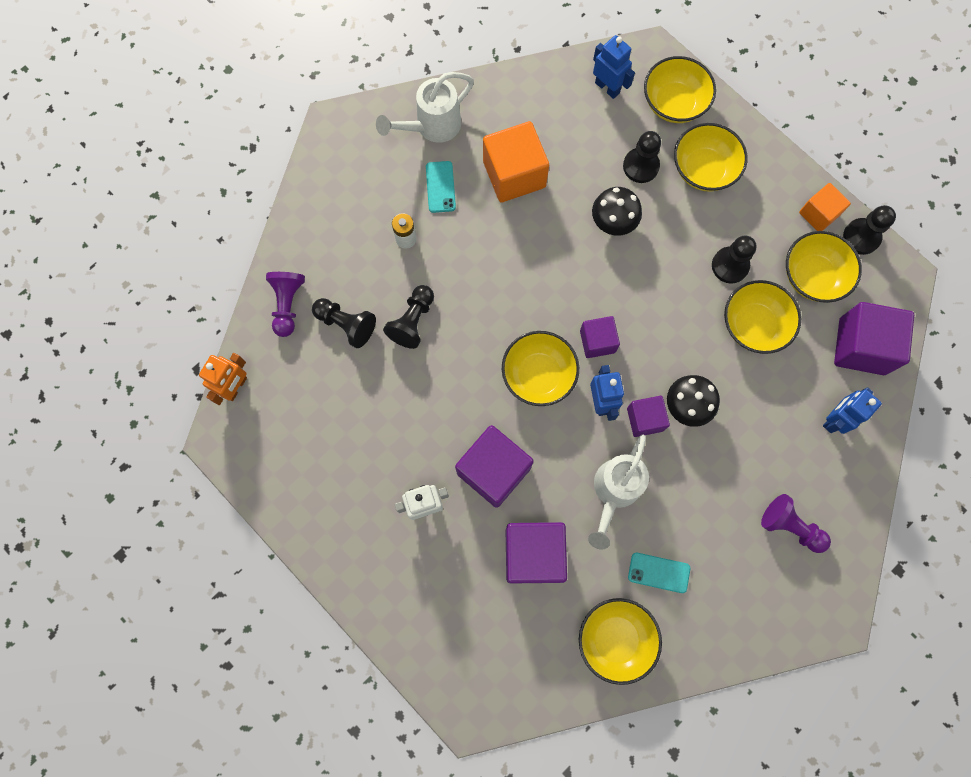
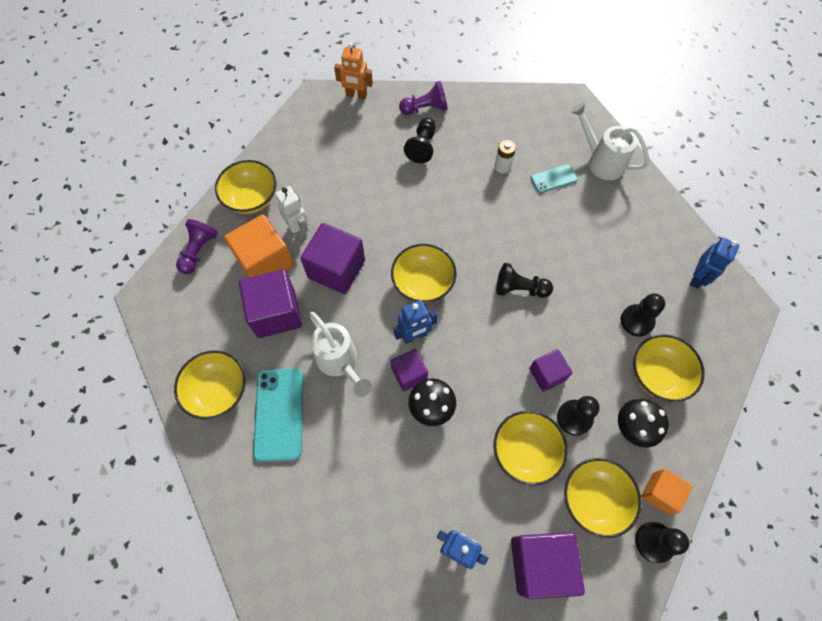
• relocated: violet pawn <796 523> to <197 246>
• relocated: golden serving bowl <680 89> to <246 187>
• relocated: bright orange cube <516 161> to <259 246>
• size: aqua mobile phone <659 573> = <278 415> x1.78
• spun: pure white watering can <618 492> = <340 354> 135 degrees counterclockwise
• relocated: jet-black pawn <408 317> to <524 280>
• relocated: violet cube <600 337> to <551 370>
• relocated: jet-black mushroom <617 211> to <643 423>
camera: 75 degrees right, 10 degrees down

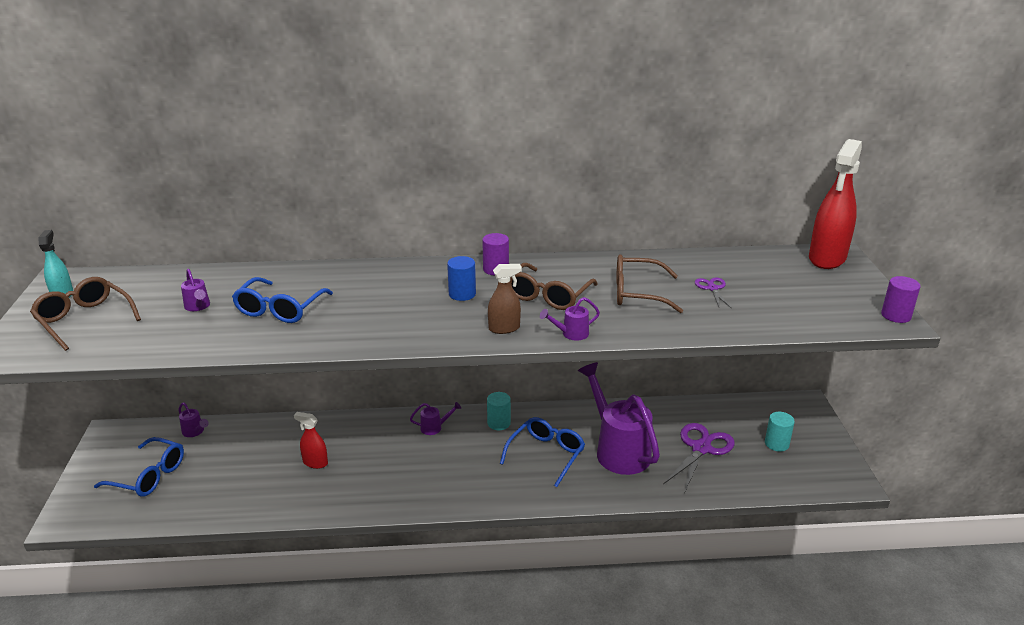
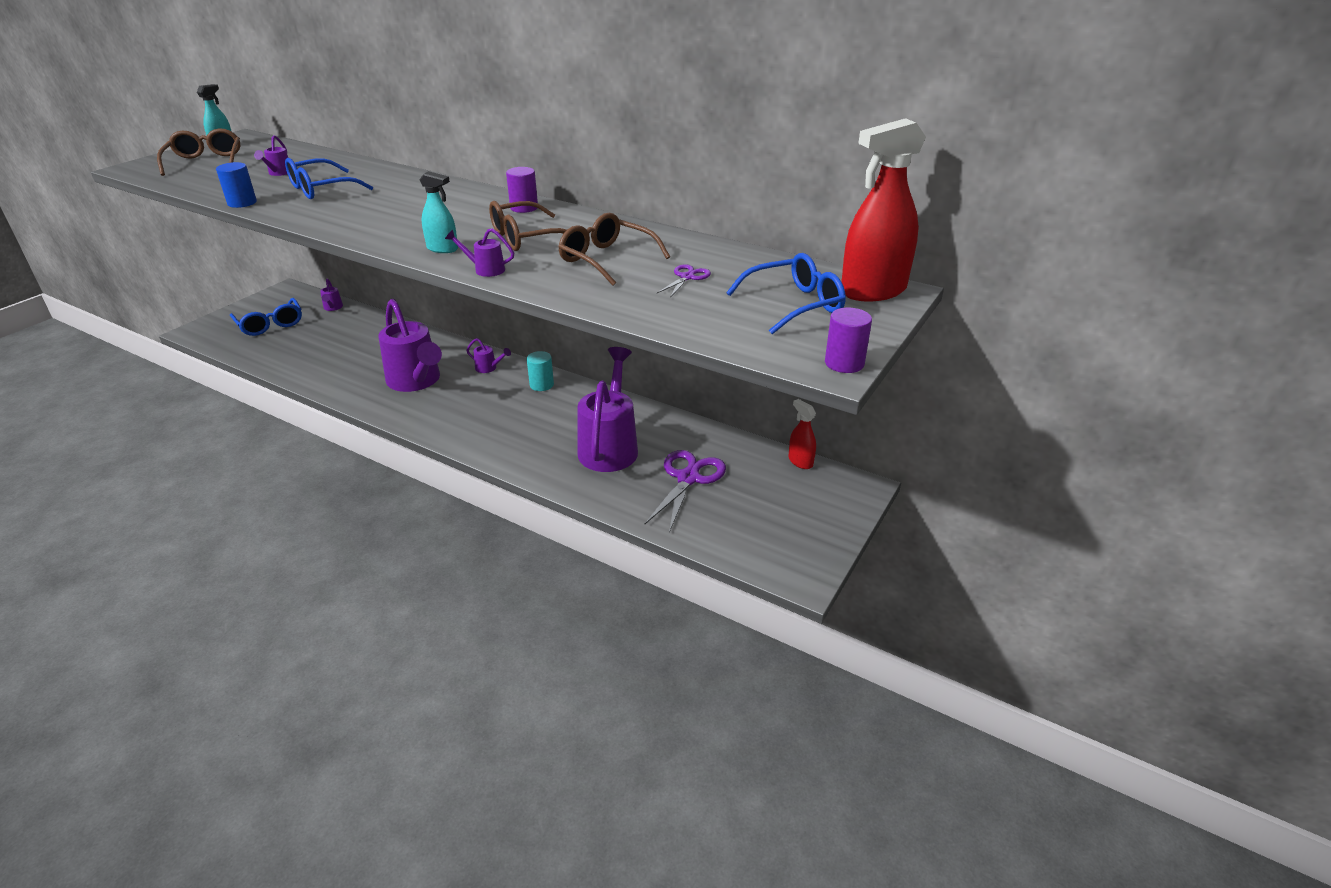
• relocated: royal blue solid cylinder <461 278> to <236 185>
• appeared: violet watering can <410 345>
• colour: brown spray cleaner <505 299> to aqua spray cleaner <438 212>
• spun: violet shears <699 458> = <685 491> 45 degrees counterclockwise
• relocated: royal blue glasses <542 452> to <786 293>
• relocated: crimson spray cleaner <311 440> to <802 434>
• missing: aqua solid cylinder <780 432>
camera: 35 degrees right, 5 degrees up

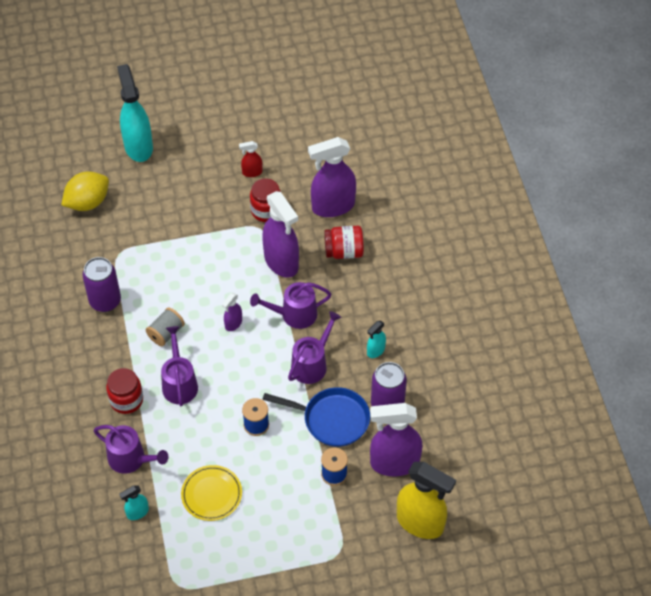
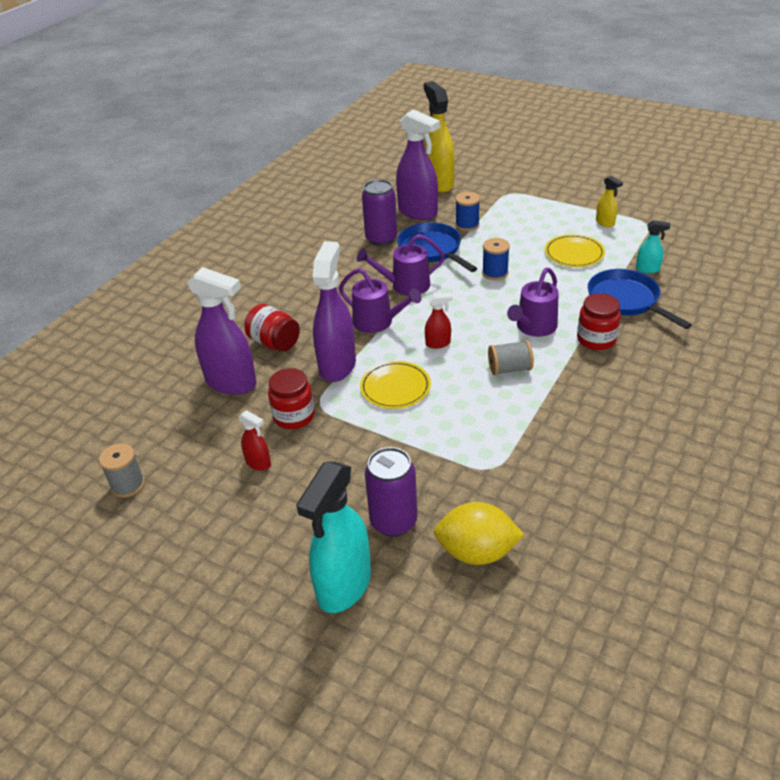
• appeared: grey bobbin <122 470>
• appeared: golden dinner plate <395 385>
• relocated: violet tin <101 284> to <391 492>
• colour: violet spray cleaner <232 312> to crimson spray cleaner <438 321>
• exchanged: violet watering can <130 449> to royal blue skillet <640 299>
• appeared: golden spray cleaner <609 201>
• missing: aqua spray cleaner <376 339>
camera: 135 degrees left, 15 degrees down

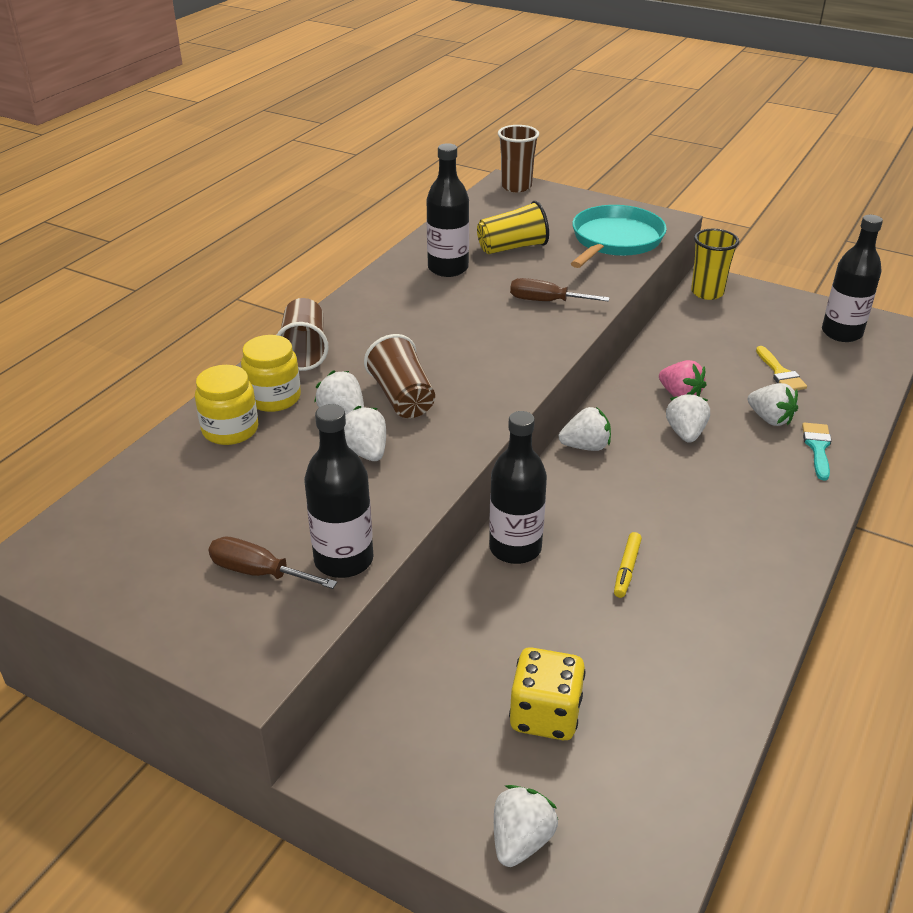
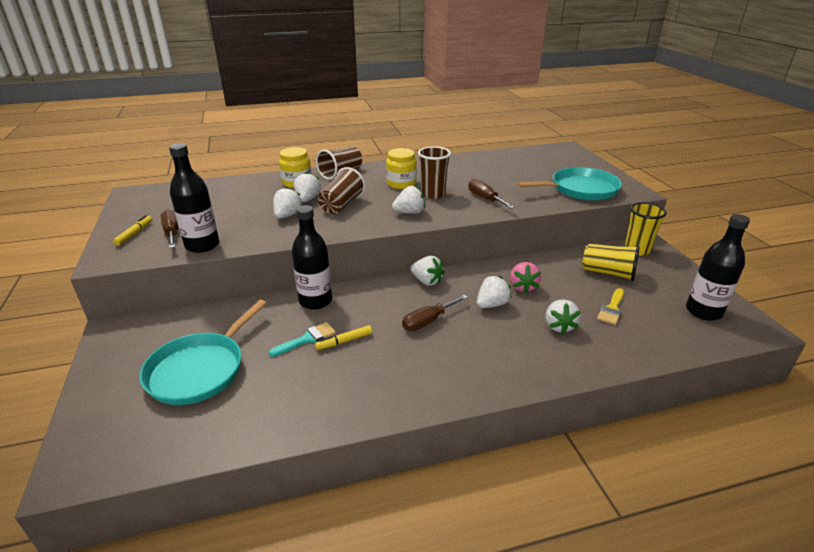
• appeared: golden marker pen <132 230>
• exchanged: golden die <547 693> to aqua skillet <203 352>
• relocated: aqua paintbrush <817 452> to <302 339>
• relocated: golden preserve jar <226 405> to <401 168>
• relocated: pure white strawberry <526 826> to <408 200>
• appeared: brown screwdriver <435 313>
• relocated: brown beaker <518 158> to <434 172>
• relocated: golden beaker <513 227> to <611 262>
• missing: jet-black drink bottle <447 210>
camera: 45 degrees right, 5 degrees down

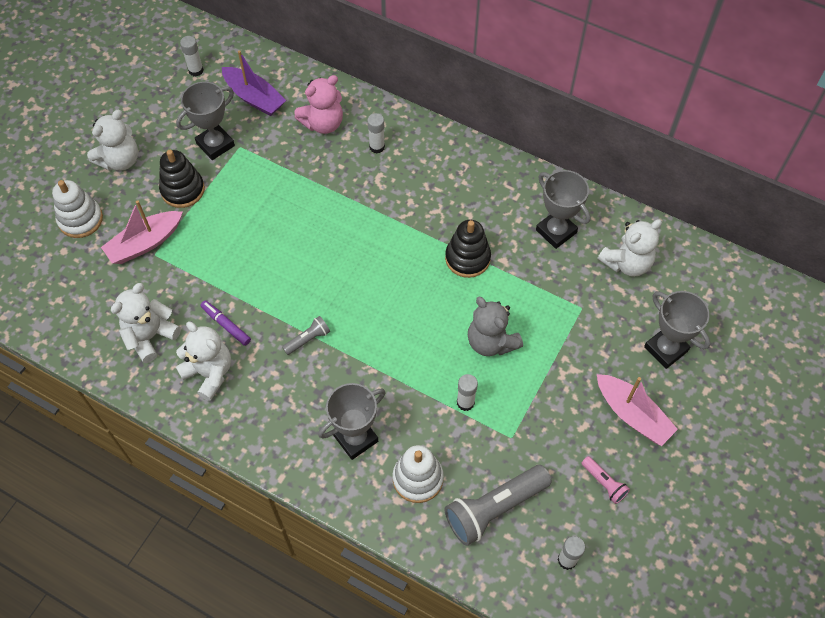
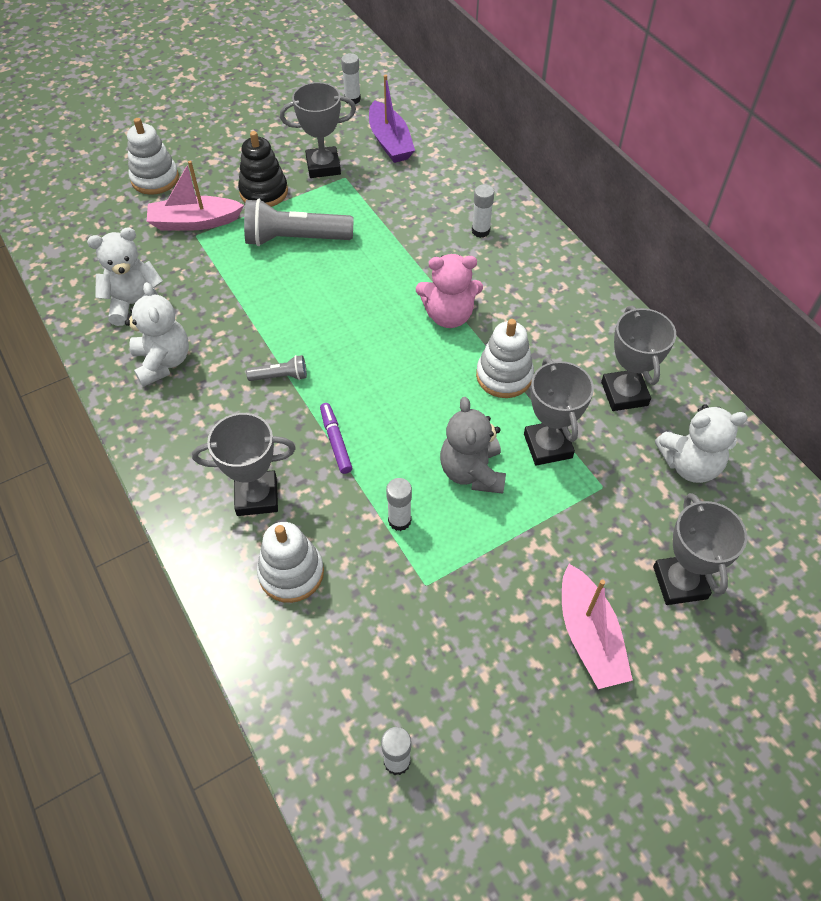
• relocated: grey torch <498 505> to <298 222>
• relocated: violet marker pen <225 323> to <336 438>
• relocated: rosy teddy <318 104> to <449 291>
• colour: jet-black stacking toy <468 249> to pure white stacking toy <505 358>
• appeared: grey trophy <559 412>
• missing: pure white teddy <112 140>
• missing: rosy torch <605 480>
camera: 30 degrees right, 5 degrees down

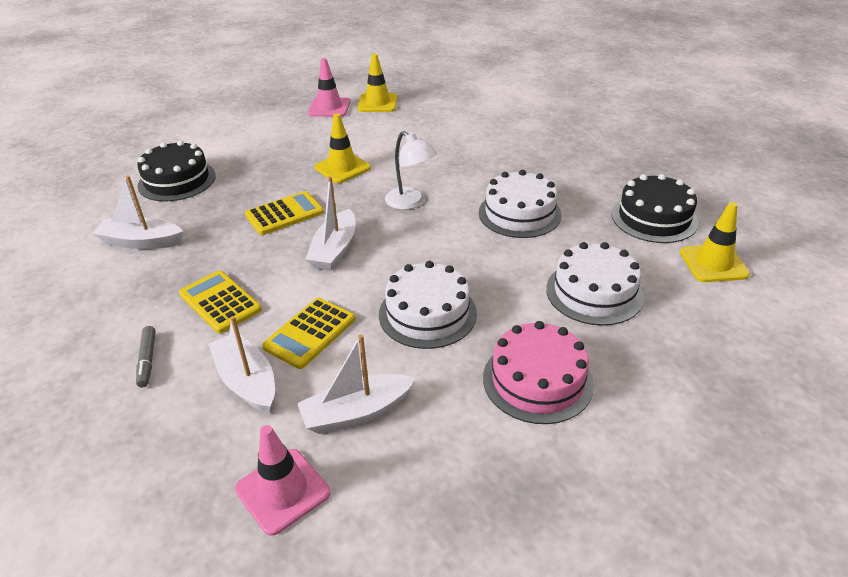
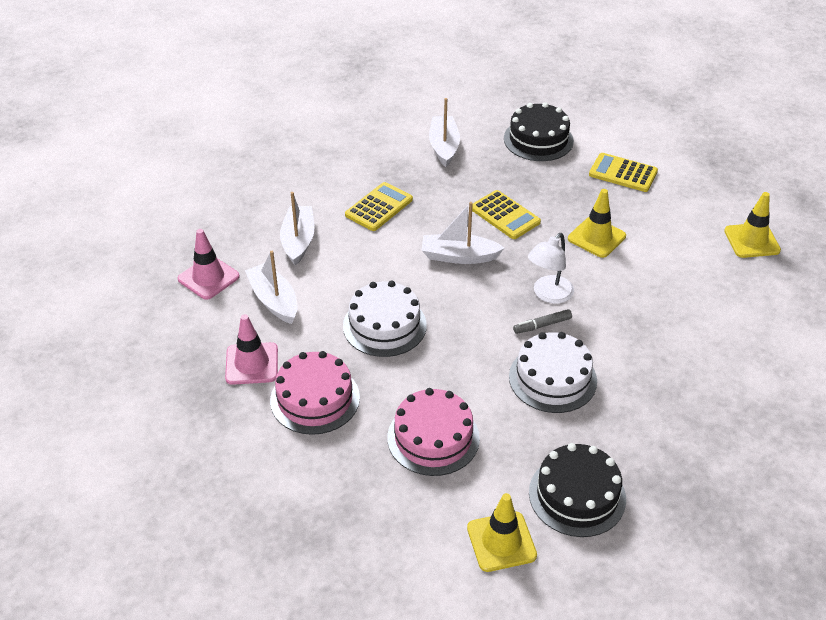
• relocated: rosy safety cone <329 87> to <251 349>
• spun: pure white sailboat <241 365> = <297 229> 45 degrees counterclockwise
• colour: pure white layer cake <595 284> to rosy layer cake <433 432>
• relocated: grey marker pen <145 356> to <542 321>
• relocated: golden pocket calculator <308 333> to <623 172>
camera: 80 degrees right, 5 degrees up

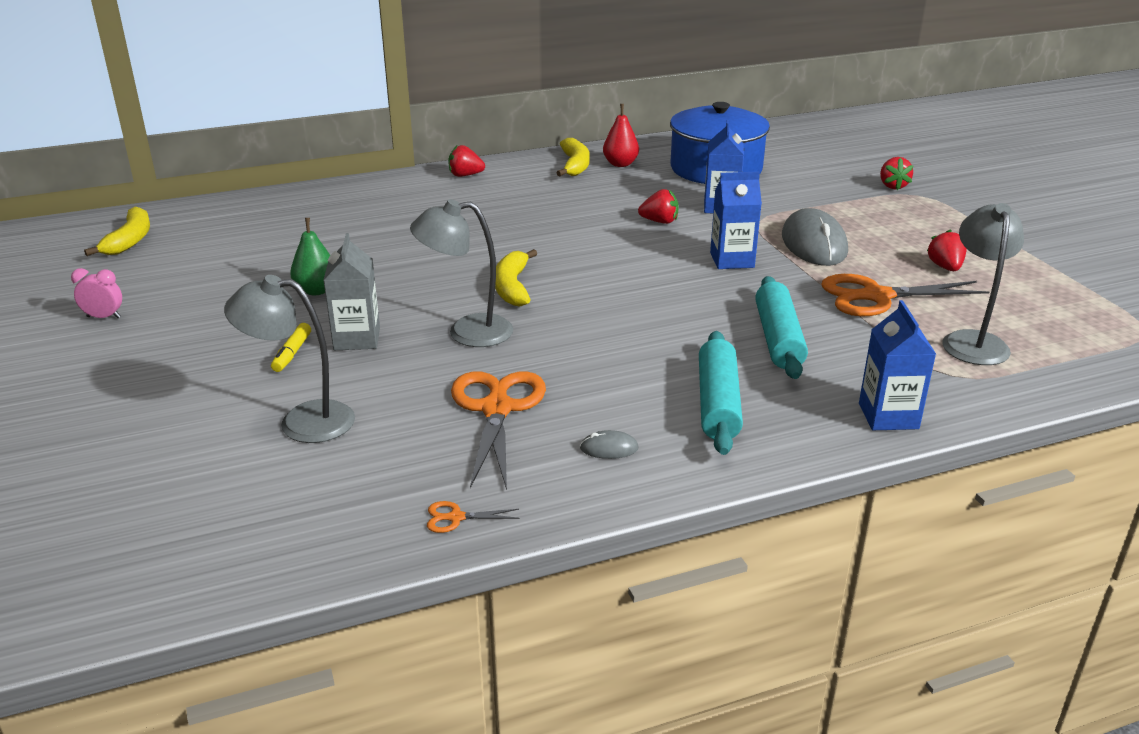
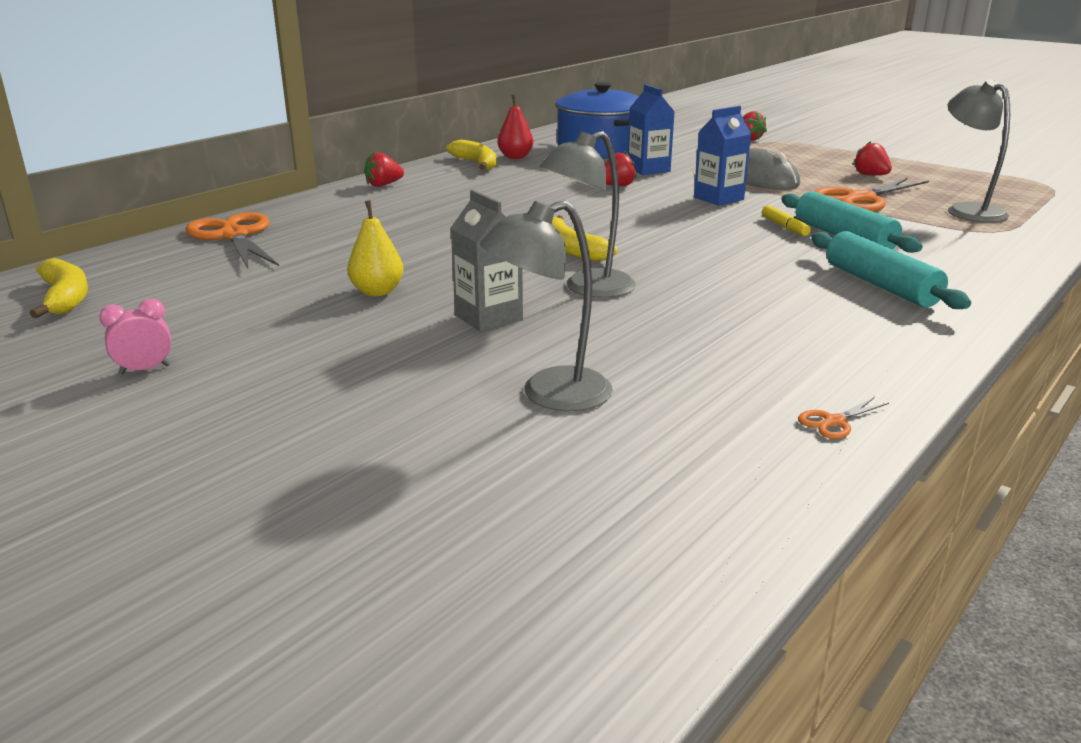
• relocated: bright orange shears <498 430> to <232 240>
• colour: green pear <310 256> to golden pear <375 248>
• relocated: golden marker pen <291 347> to <786 220>
• missing: grey PC mouse <609 444>
• missing: royal blue juice carton <897 365>
camera: 30 degrees left, 5 degrees down

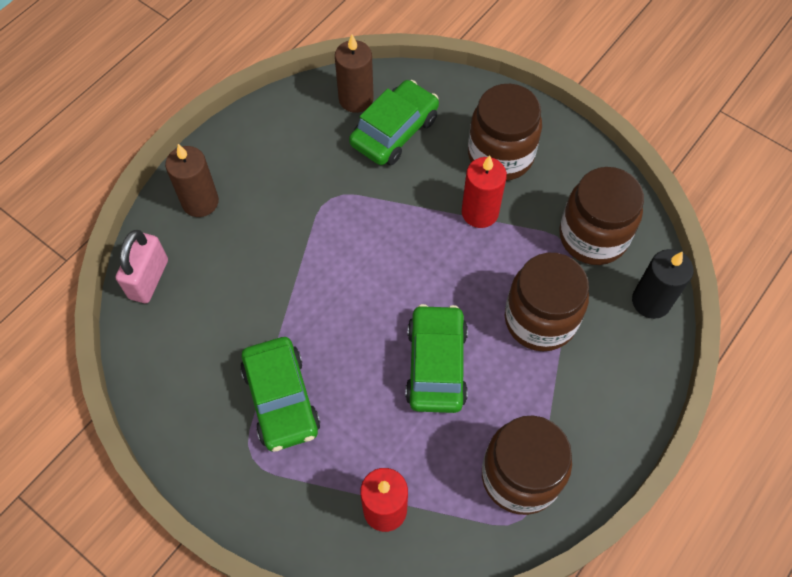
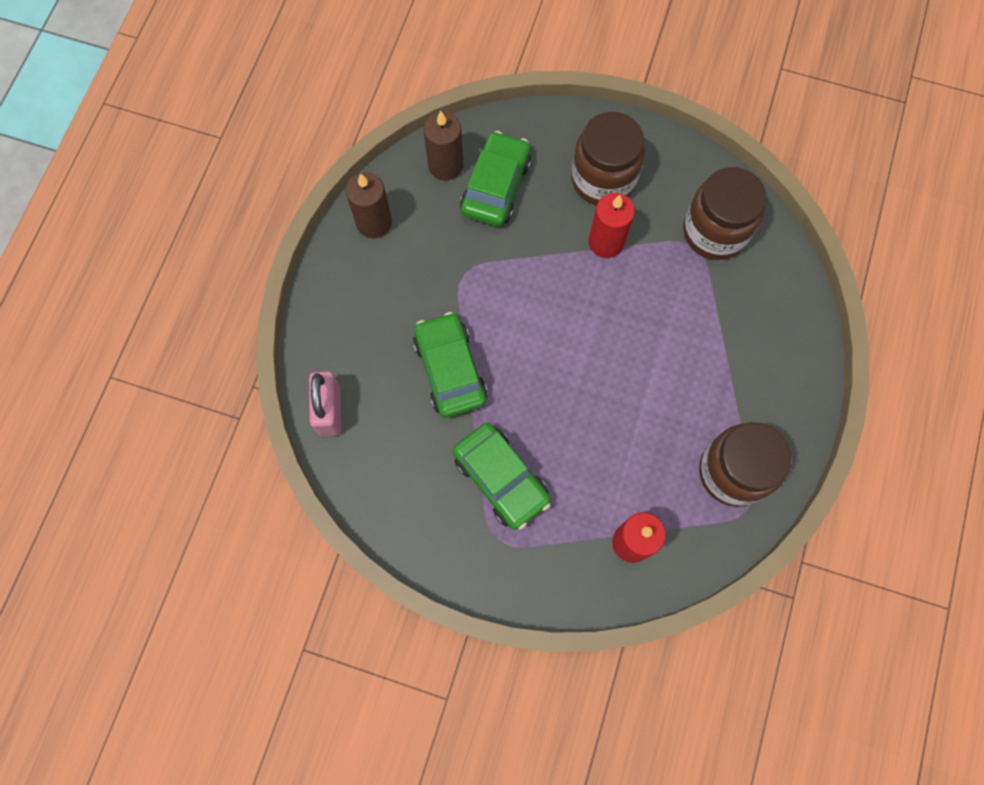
• relocated: brown pillar candle <192 180> to <369 205>
• relocated: green car <436 358> to <450 365>
• missing: brown preserve jar <547 302>
• missing: jet-black pillar candle <663 284>
camera: 20 degrees left, 10 degrees up

